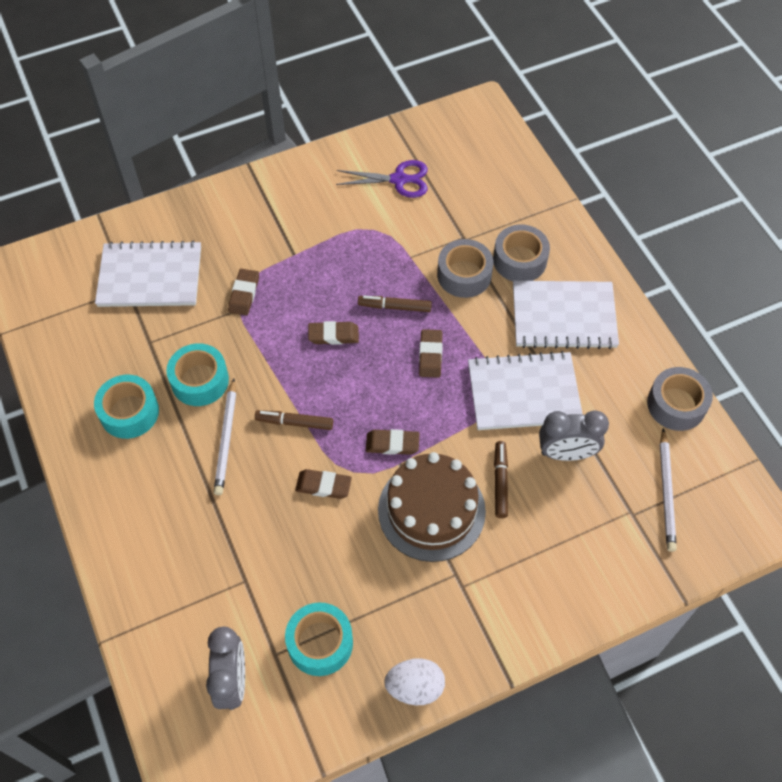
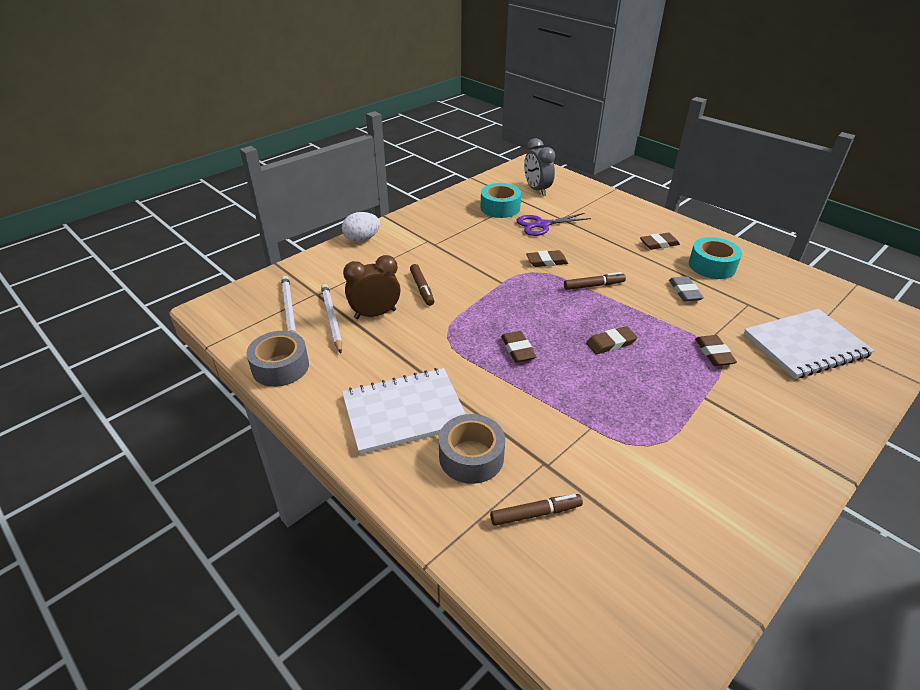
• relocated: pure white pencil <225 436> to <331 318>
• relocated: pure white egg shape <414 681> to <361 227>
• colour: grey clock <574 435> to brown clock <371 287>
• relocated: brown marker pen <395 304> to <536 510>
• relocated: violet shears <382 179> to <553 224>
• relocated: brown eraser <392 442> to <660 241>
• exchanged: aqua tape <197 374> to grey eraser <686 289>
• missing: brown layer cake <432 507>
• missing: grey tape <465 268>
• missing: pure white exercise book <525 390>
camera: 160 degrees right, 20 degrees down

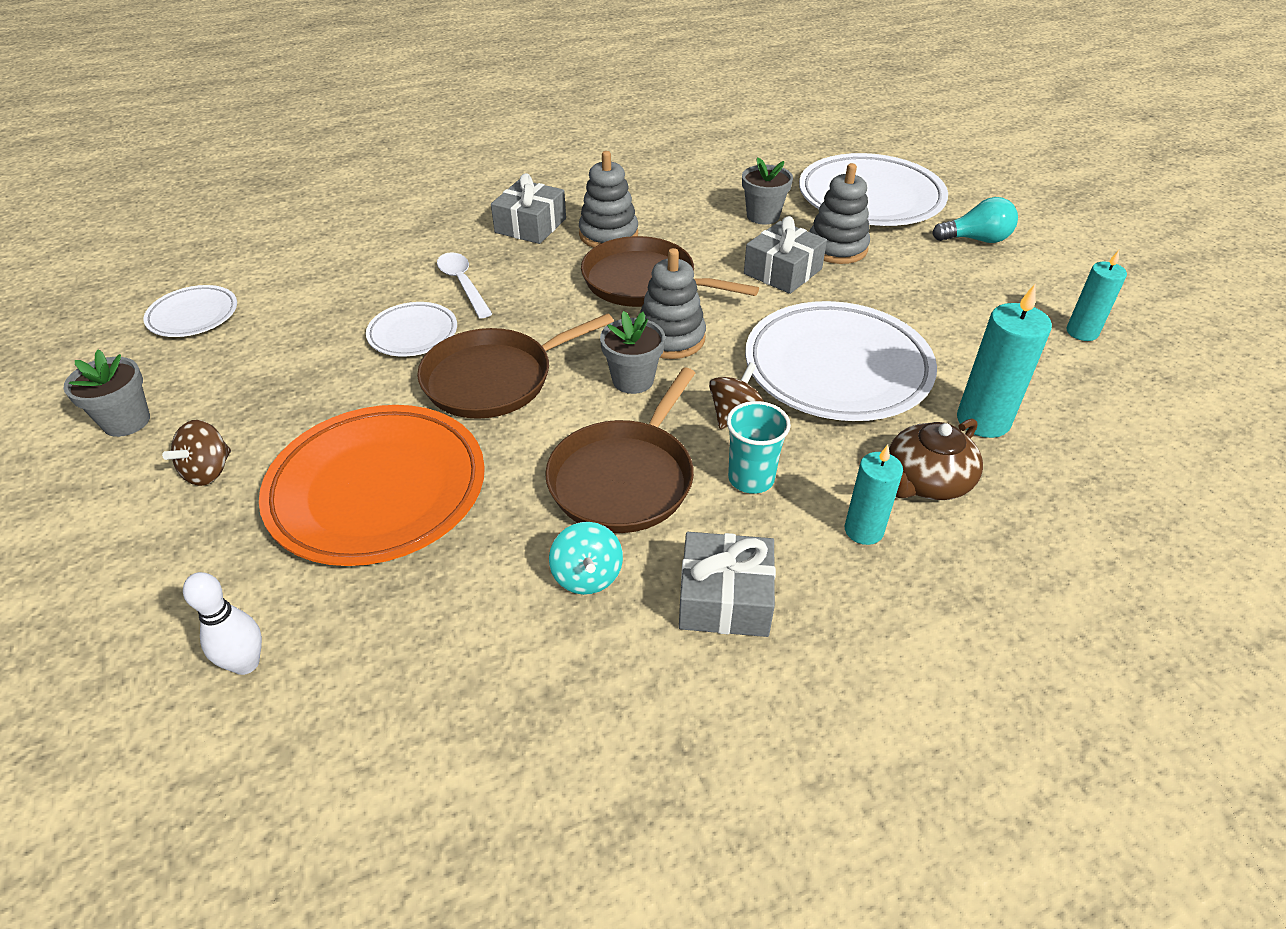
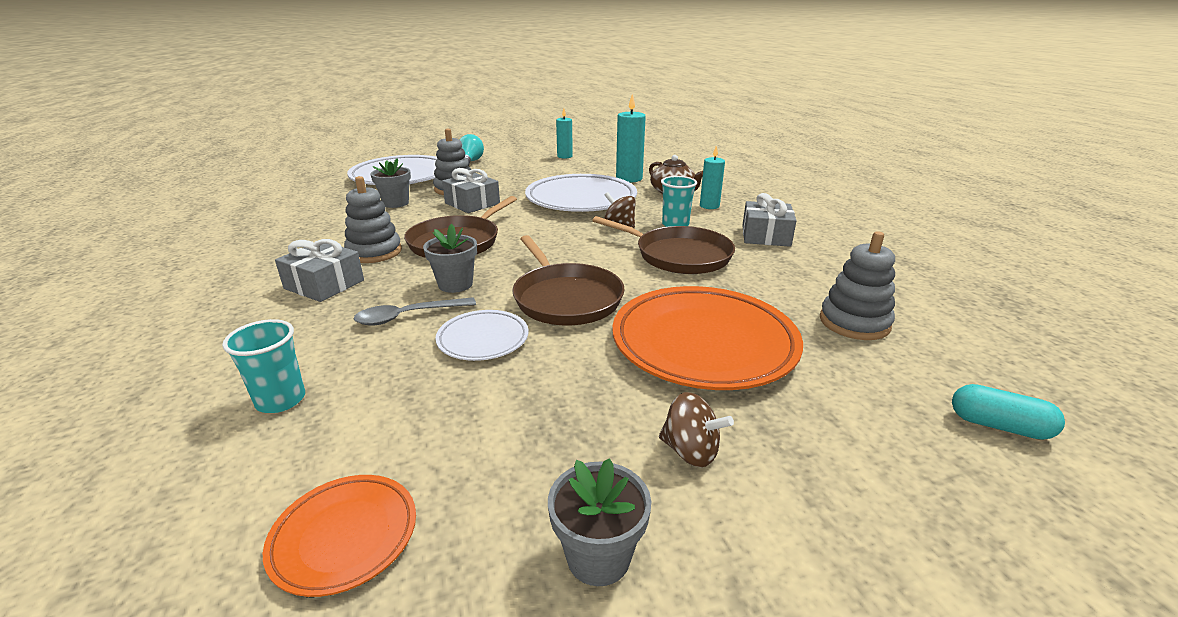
• appeared: aqua beaker <263 366>
• colour: pure white dinner plate <190 311> to bright orange dinner plate <339 536>
• colour: pure white teaspoon <464 285> to grey teaspoon <415 311>
• relocated: grey plant pot <632 352> to <450 258>
• relocated: grey stacking toy <673 303> to <857 285>
• appeared: aqua capsule <1008 412>
• missing: pure white bowling pin <222 623>
• missing: aqua toy top <586 558>
camera: 85 degrees left, 15 degrees down

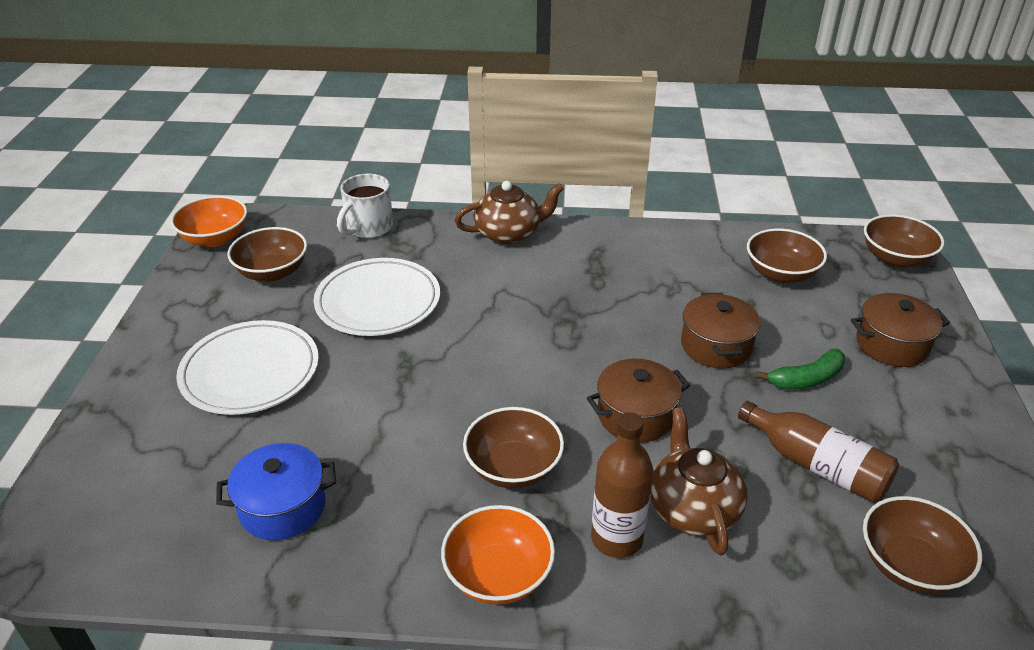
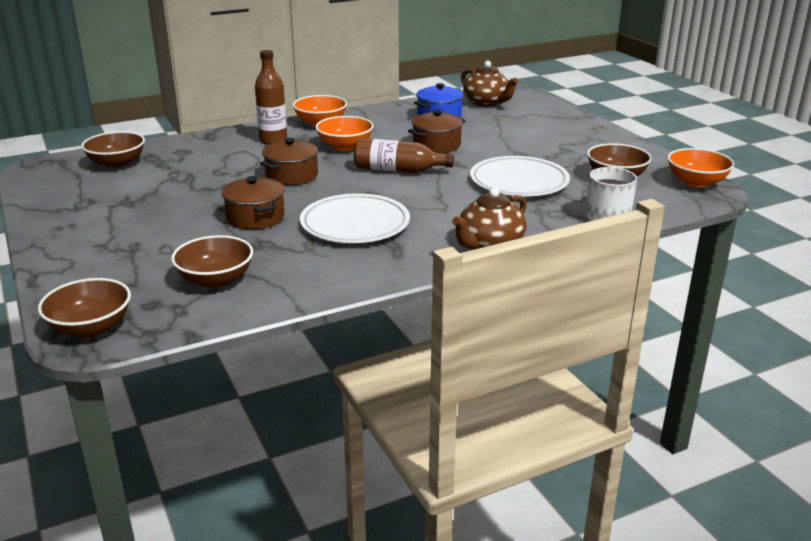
• relocated: pure white dinner plate <247 367> to <355 218>
• colour: brown serving bowl <513 448> to bright orange serving bowl <344 133>
• relocated: brown drink bottle <818 452> to <404 155>
• relocated: brown stockpot <900 330> to <437 131>
• relocated: brown china teapot <698 481> to <489 84>
• missing: green banana fruit <800 369>
camera: 150 degrees right, 10 degrees down

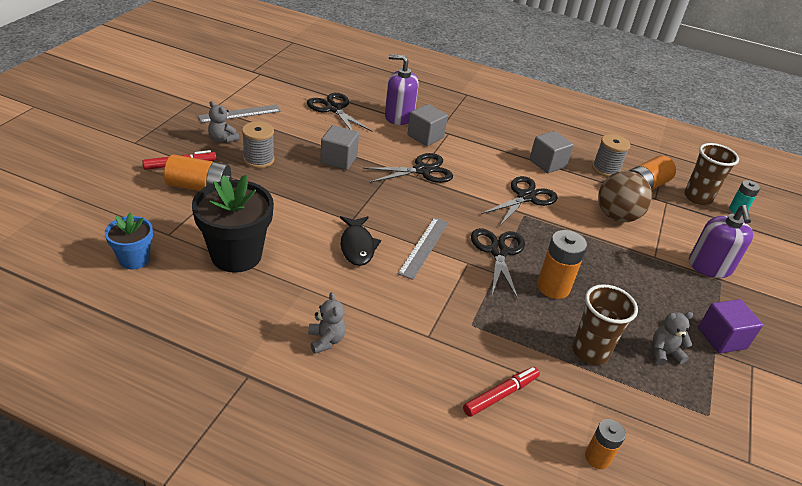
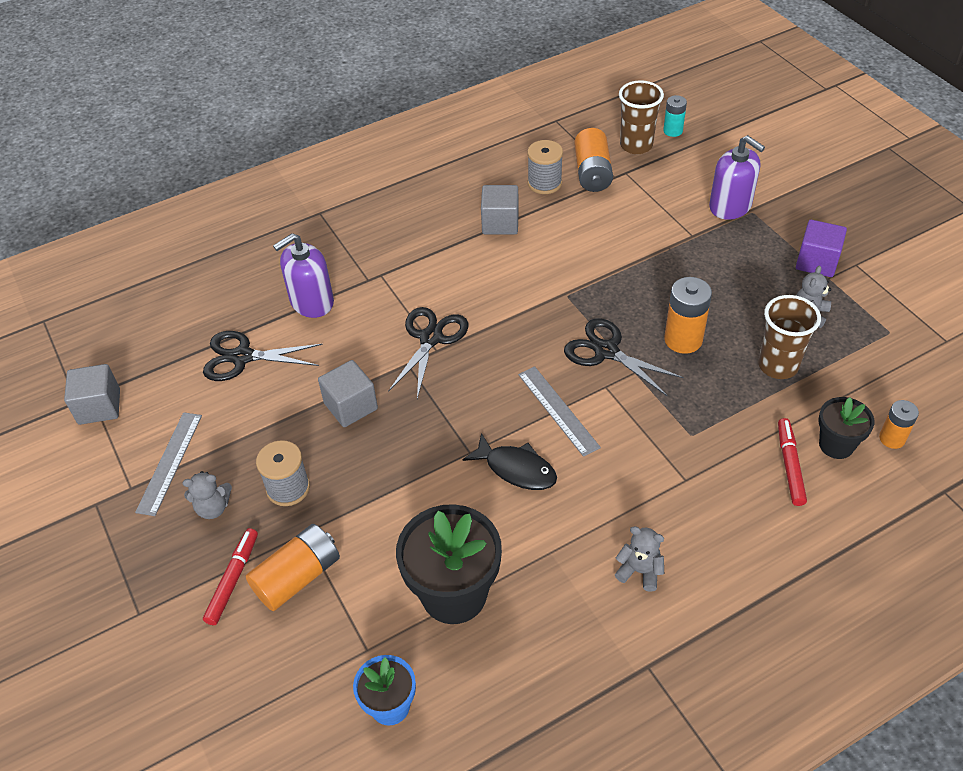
• relocated: grey cube <427 125> to <92 394>
• appeared: jet-black plant pot <846 428>
• missing: jet-black shears <519 201>
• missing: brown ball <625 196>
camera: 45 degrees left, 10 degrees up

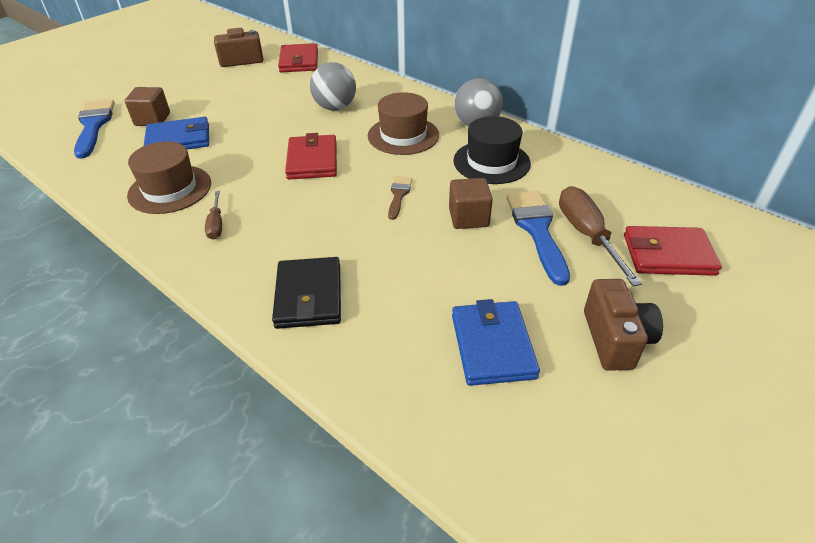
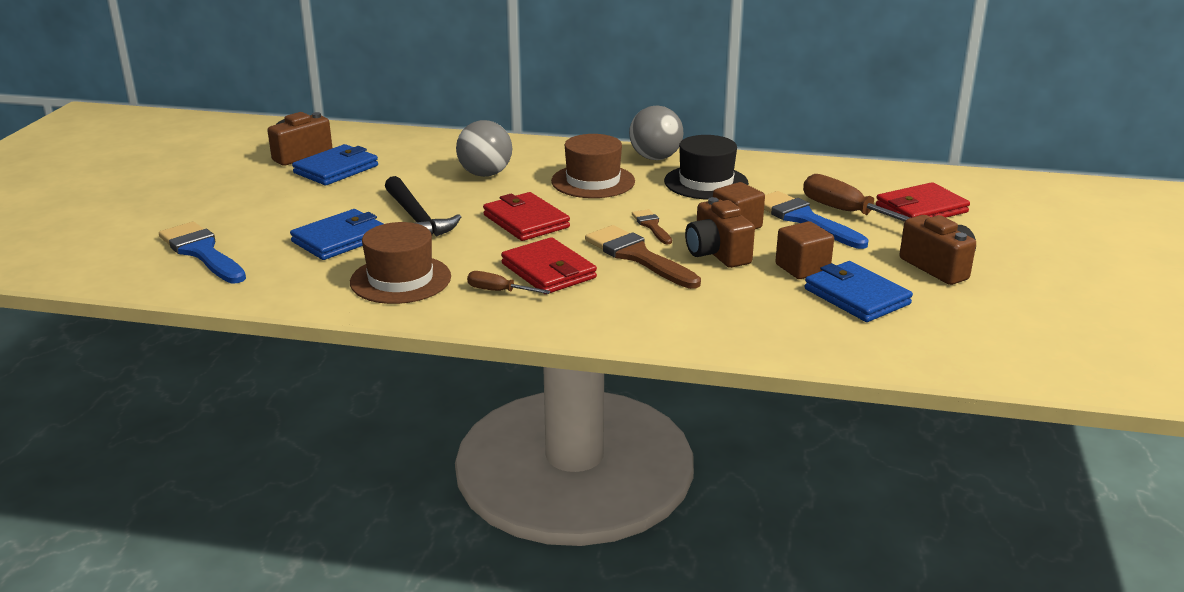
• appeared: royal blue wallet <335 164>
• appeared: jet-black hammer <423 206>
• spun: brown screwdriver <213 215> = <509 282> 150 degrees clockwise
• relocated: crimson wallet <298 57> to <549 265>
• appeared: brown paintbrush <643 257>
• appeared: brown camera <720 232>
• relocated: brown cube <147 106> to <804 250>
• missing: jet-black wallet <306 293>
camera: 30 degrees left, 15 degrees down

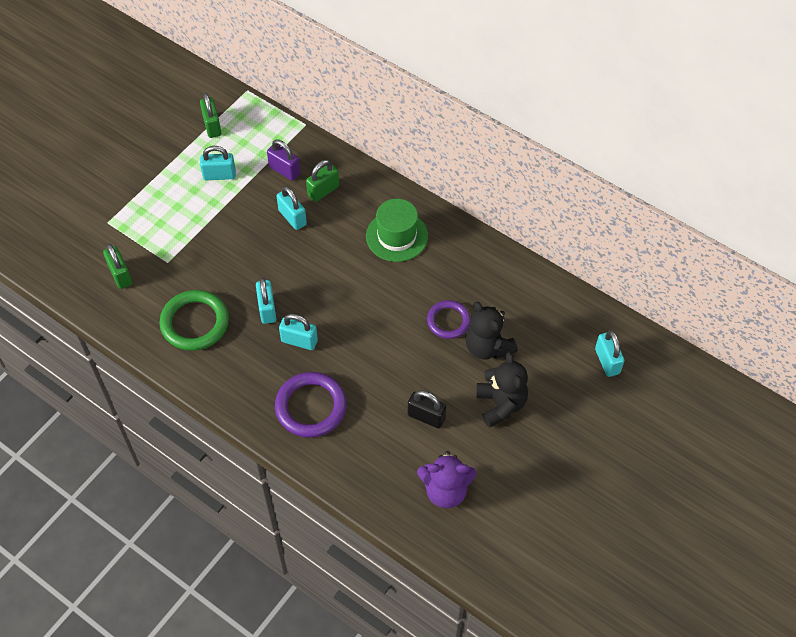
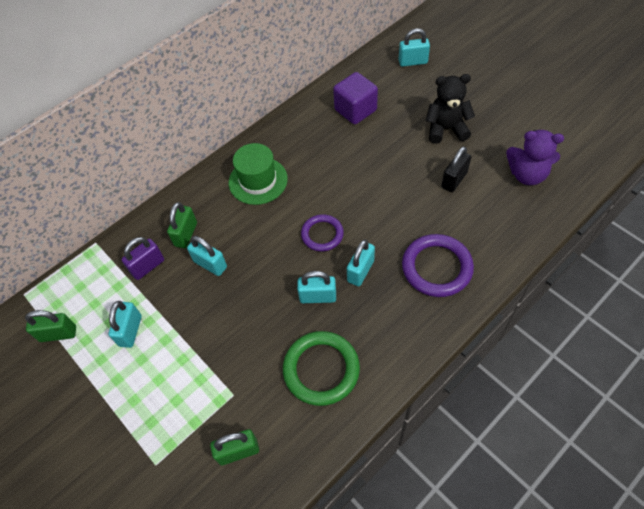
• spun: green small lock <322 181> = <182 225> 45 degrees clockwise
• spun: aqua small lock <292 208> = <207 256> 60 degrees clockwise
• relocated: violet hoop <449 319> to <322 233>
• appeared: violet cube <355 98>
• spun: violet teddy <446 479> = <535 157> 90 degrees clockwise
• missing: jet-black teddy <491 331>
camera: 75 degrees left, 0 degrees up

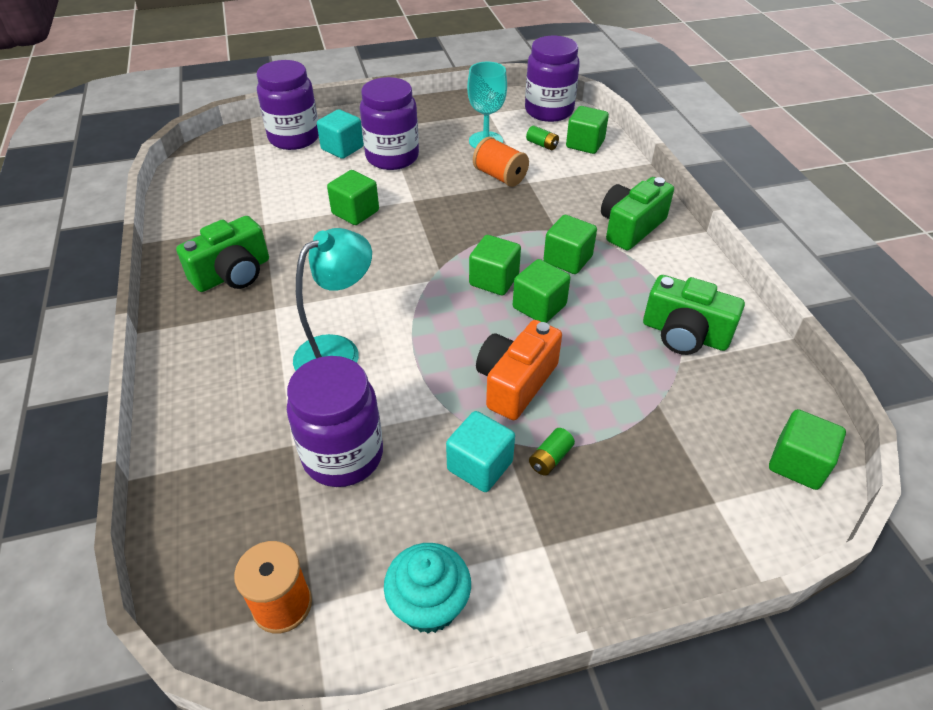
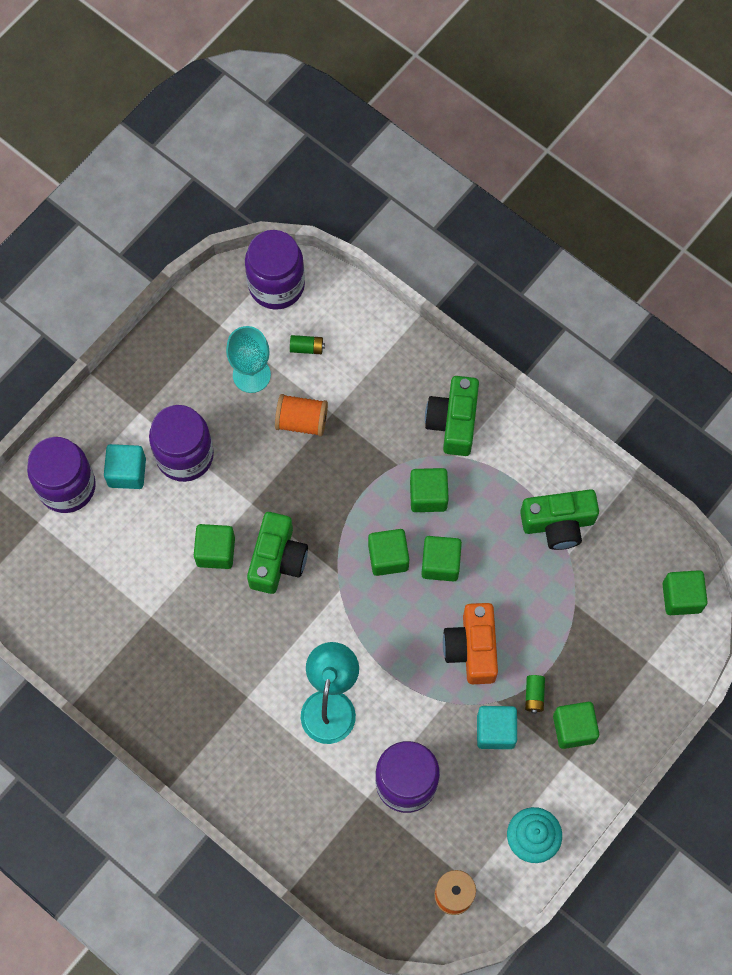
• relocated: green camera <222 254> to <277 553>
• relocated: green cube <587 130> to <576 725>
camera: 35 degrees left, 25 degrees up

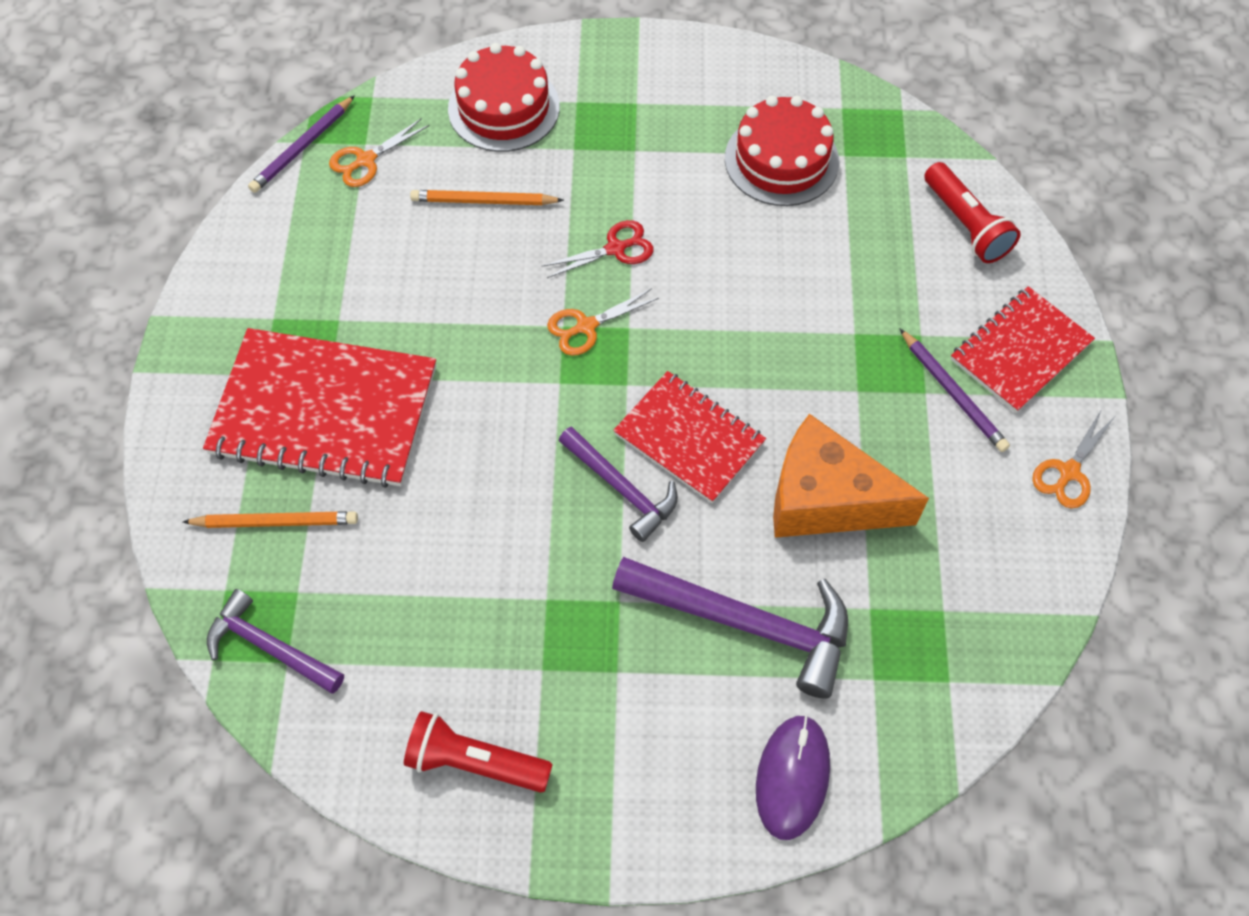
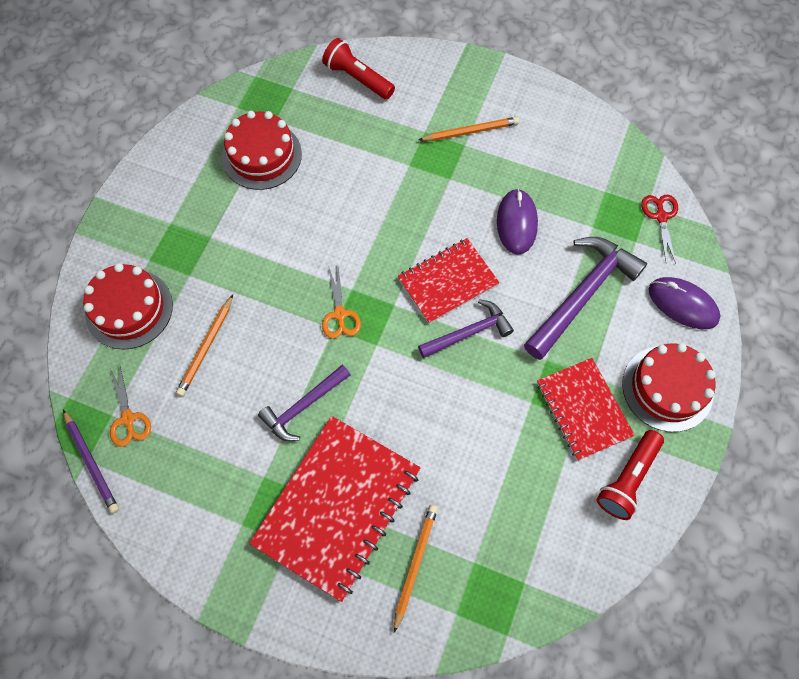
• relocated: violet hammer <275 641> to <304 403>
• spun: crimson torch <972 212> = <358 69> 135 degrees counterclockwise
• colour: violet pencil <955 390> to bright orange pencil <468 129>
• exchanged: bright orange piece of cheese <851 476> to violet PC mouse <517 221>
• relocated: crimson exercise book <1023 349> to <586 409>
• appeared: crimson layer cake <669 387>
• relocated: crimson shears <598 249> to <659 229>
• missing: bright orange shears <1073 459>
camera: 70 degrees left, 5 degrees up

